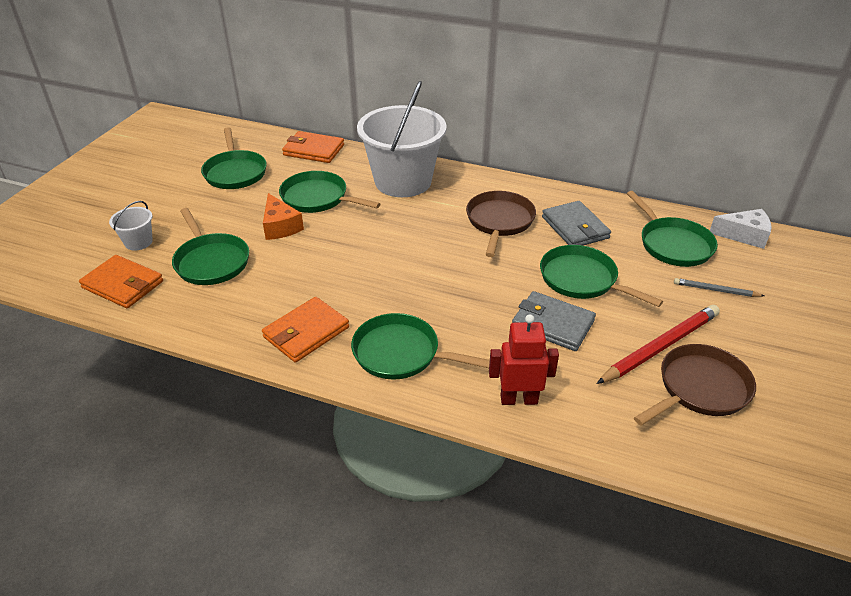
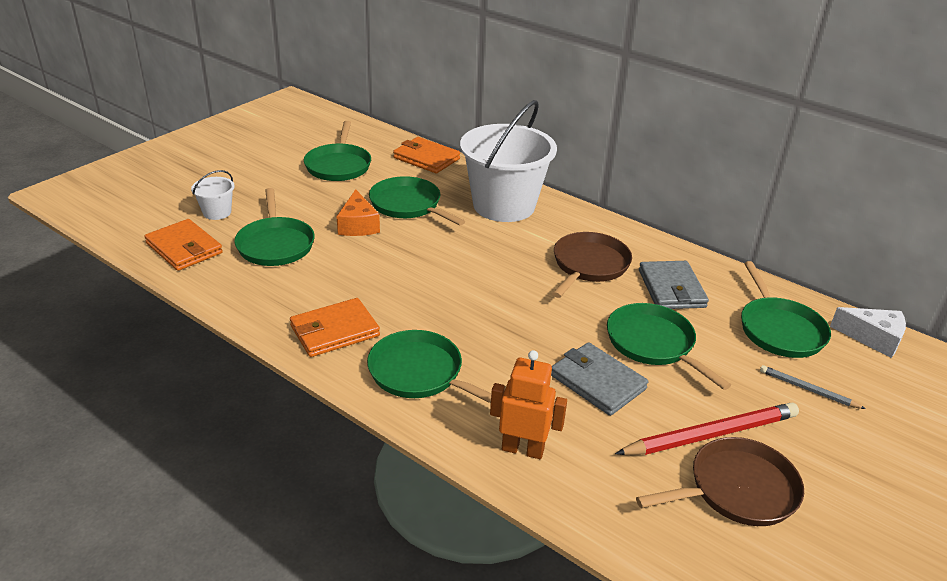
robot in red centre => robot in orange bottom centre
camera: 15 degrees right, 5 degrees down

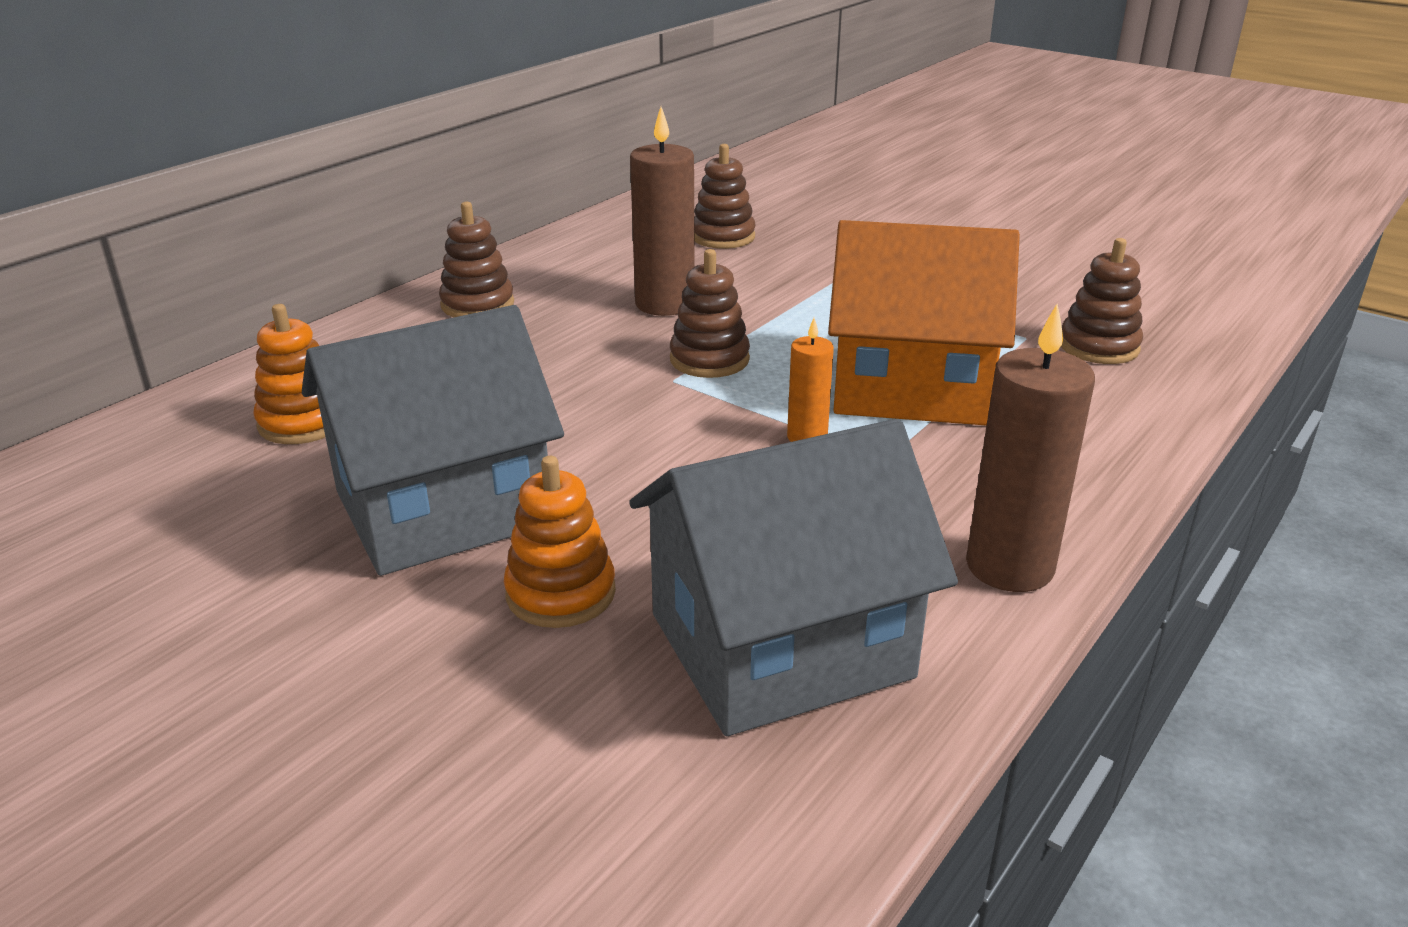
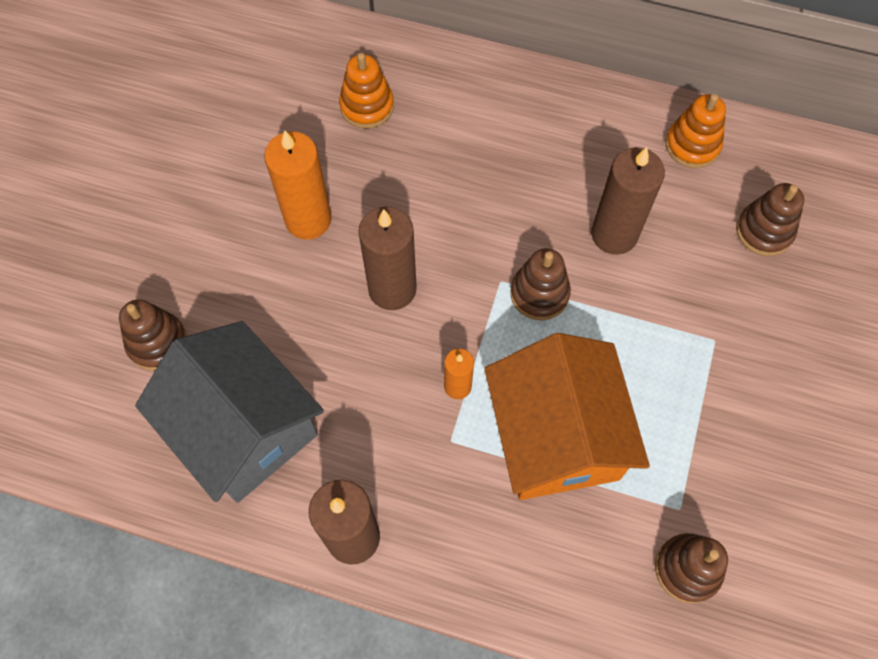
stacking toy in brown (no. 1 from left) top centre => stacking toy in brown (no. 1 from left) middle left, shifted
house in grey (no. 1 from left) middle left => candle in orange (no. 1 from left) top centre
stacking toy in orange (no. 2 from left) centre => stacking toy in orange (no. 2 from left) top right, shifted
nothing => candle in brown (no. 2 from left) centre
camera: 70 degrees right, 35 degrees up

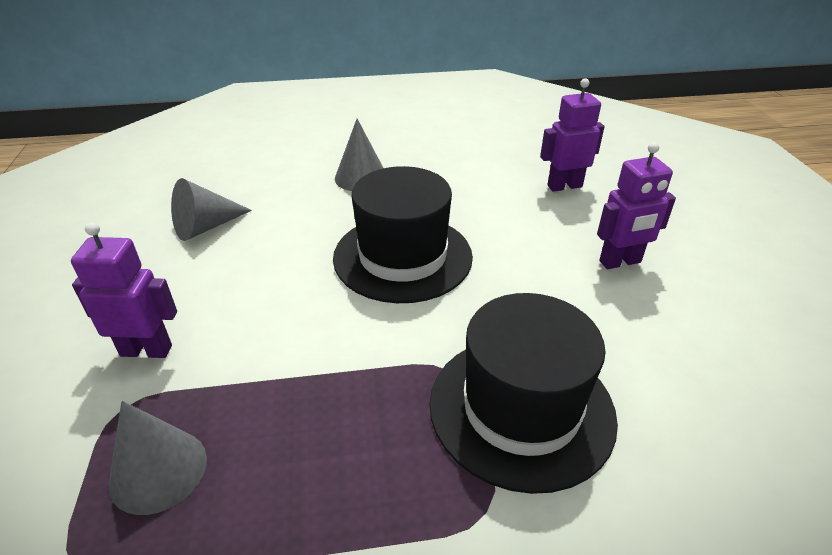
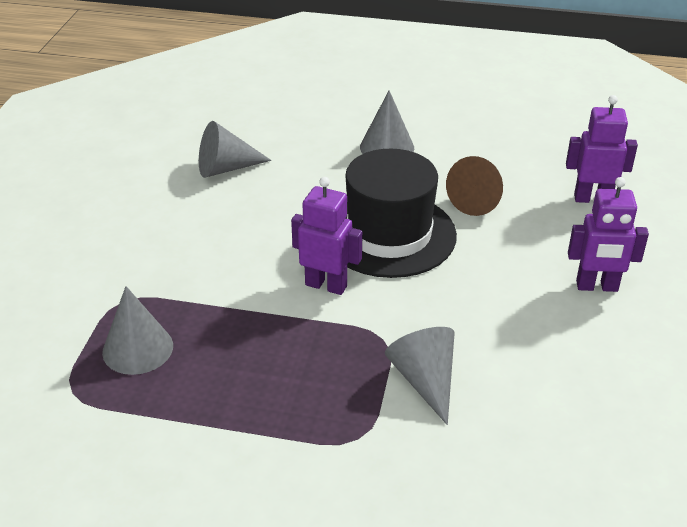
robot in purple (no. 1 from left) middle left => robot in purple (no. 1 from left) centre, shifted
hat in black (no. 2 from left) bottom centre => cone in grey (no. 4 from left) bottom centre
nothing => cone in brown middle right
camera: 20 degrees right, 0 degrees up

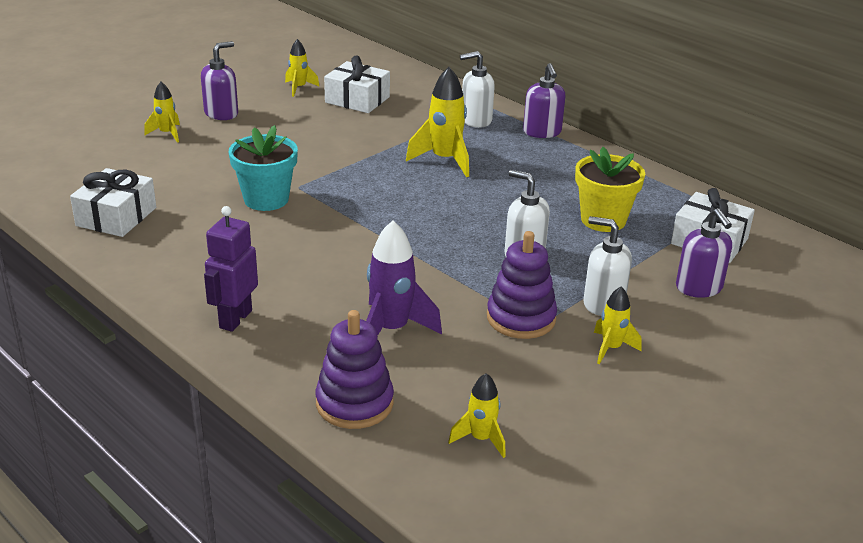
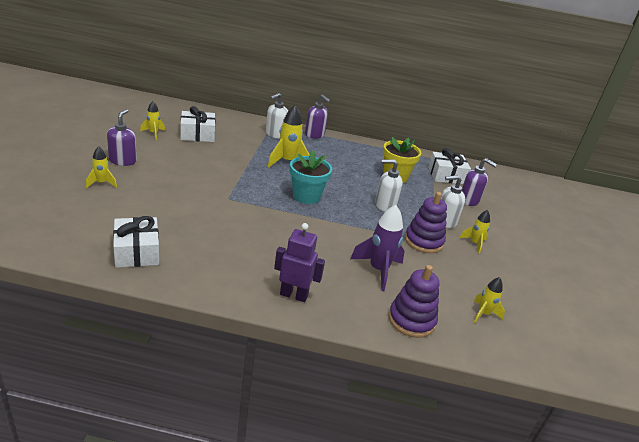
flower pot in turquoise top left => flower pot in turquoise centre, shifted
robot in purple middle left => robot in purple centre, 120 degrees clockwise
camera: 40 degrees left, 0 degrees up

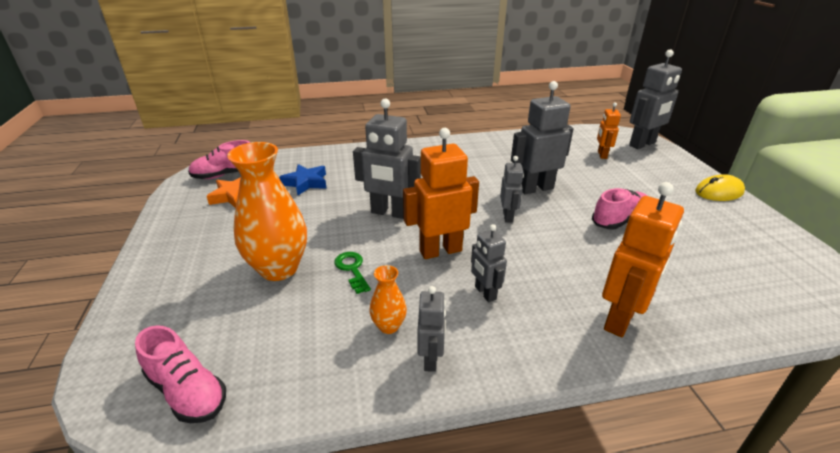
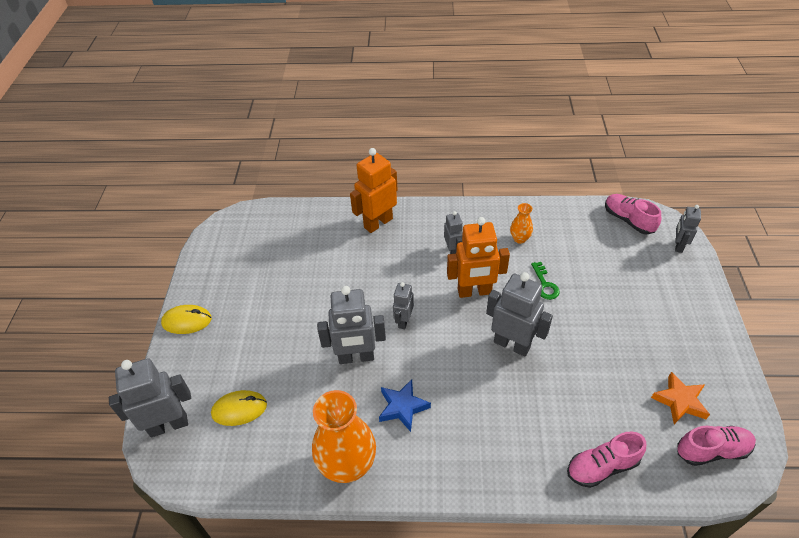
robot in orange (no. 2 from left) top right => mouse in yellow (no. 2 from left) bottom left
vase in orange (no. 1 from left) middle left => vase in orange (no. 1 from left) bottom centre, shifted
star in blue centre => star in blue bottom centre, shifted
shoe in pink (no. 3 from left in the first image) middle right => shoe in pink (no. 1 from left) bottom right, shifted
robot in grey (no. 2 from left in the first image) bottom centre => robot in grey (no. 6 from left) middle right, shifted
camera: 165 degrees left, 15 degrees up

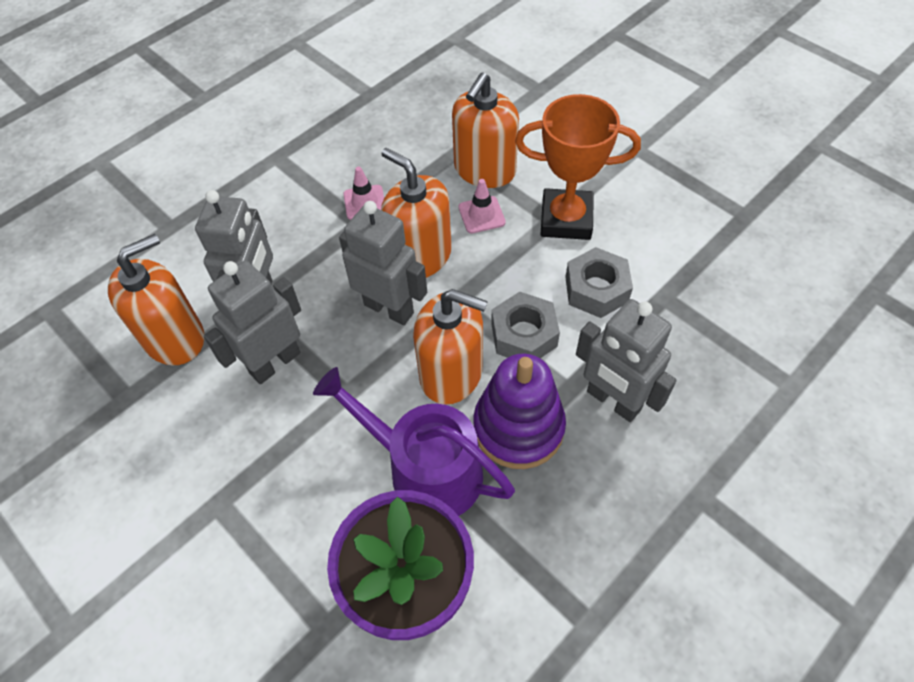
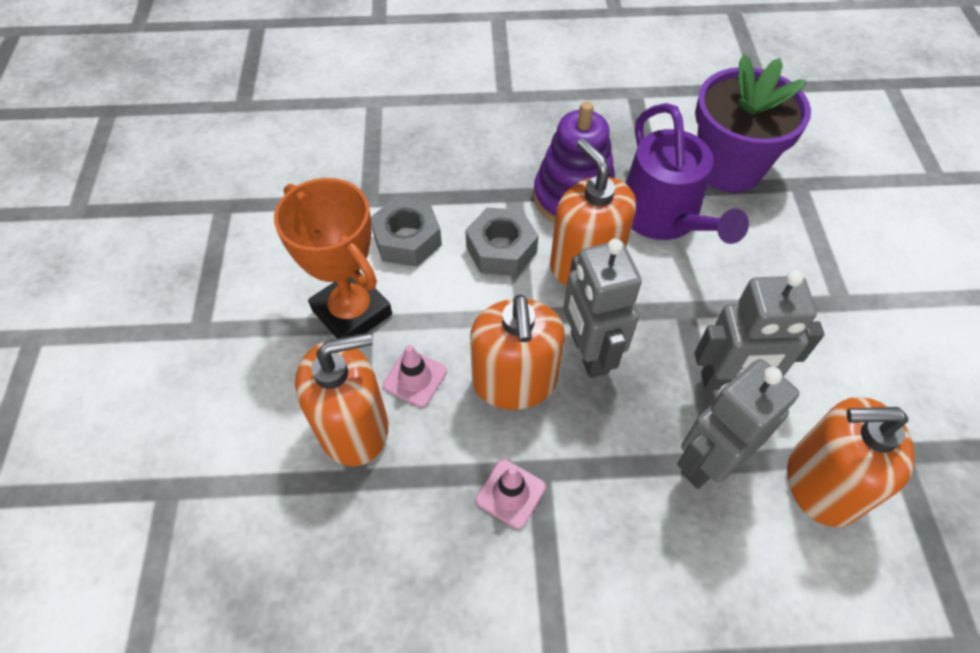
robot in grey (no. 4 from left) middle right => nothing
camera: 140 degrees left, 0 degrees up

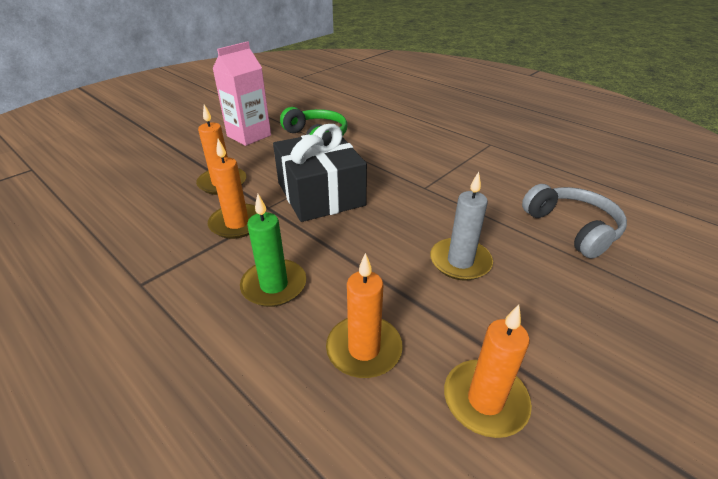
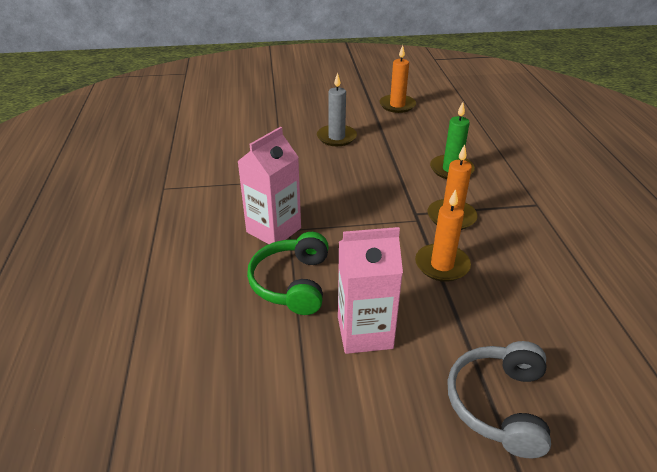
gift in black centre => nothing
headphones in grey middle right => headphones in grey bottom right, shifted
candle in orange (no. 3 from left) centre => nothing
nothing => carton in pink (no. 1 from left) centre
camera: 140 degrees left, 0 degrees up

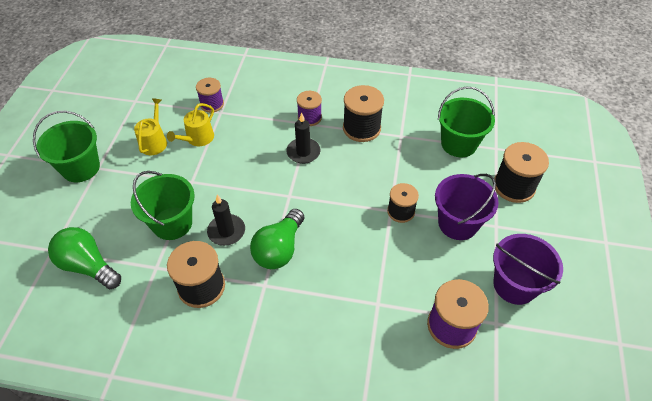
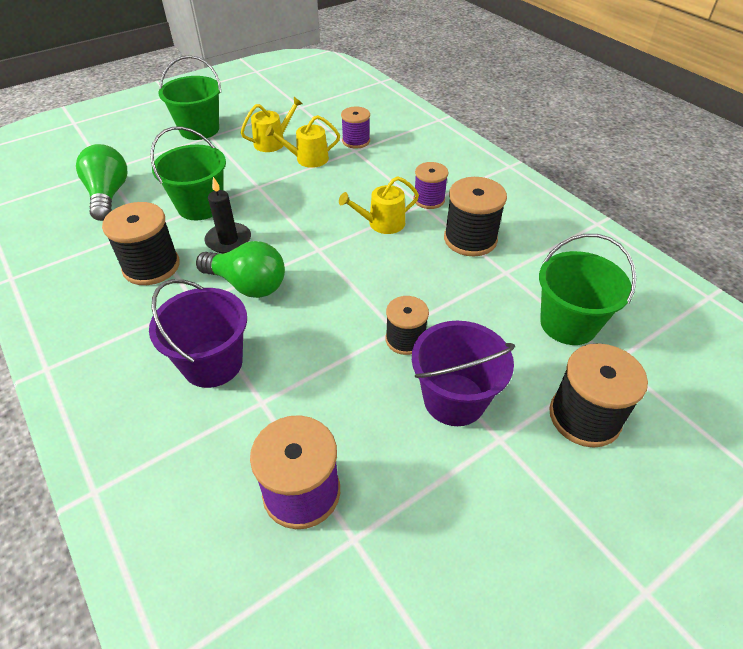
candle in black (no. 2 from left) centre => watering can in yellow (no. 3 from left) top centre
light bulb in green (no. 2 from left) centre => light bulb in green (no. 2 from left) middle left, 135 degrees counterclockwise
bucket in purple (no. 2 from left in the first image) bottom right => bucket in purple (no. 1 from left) middle left, shifted
camera: 45 degrees right, 5 degrees down

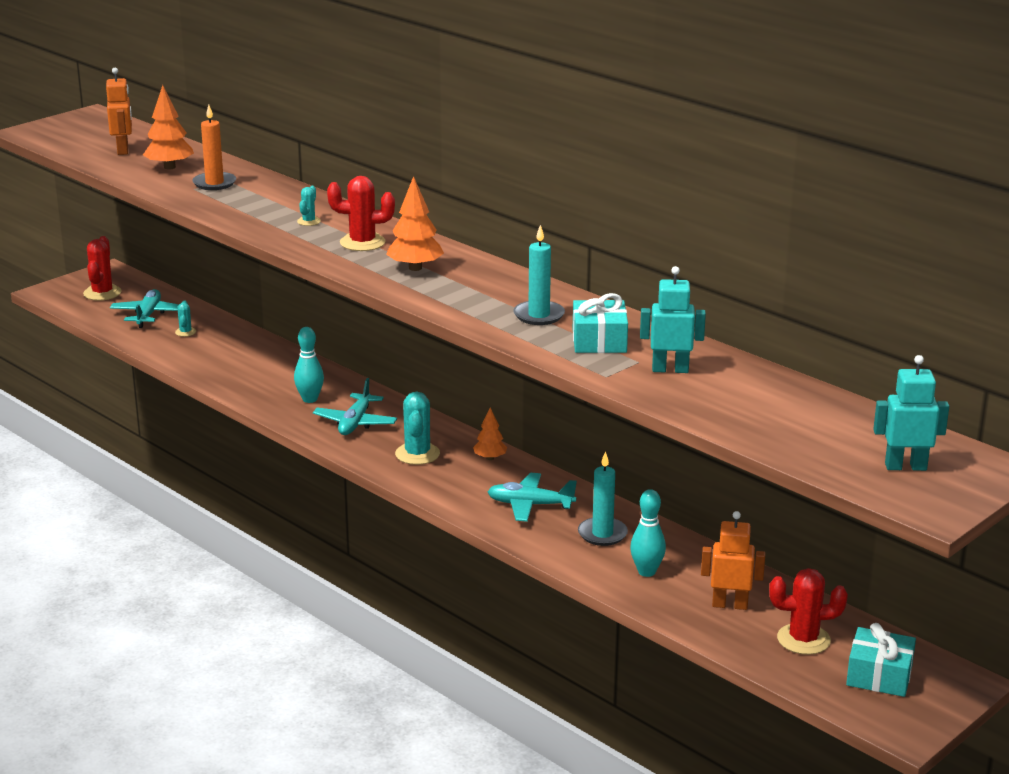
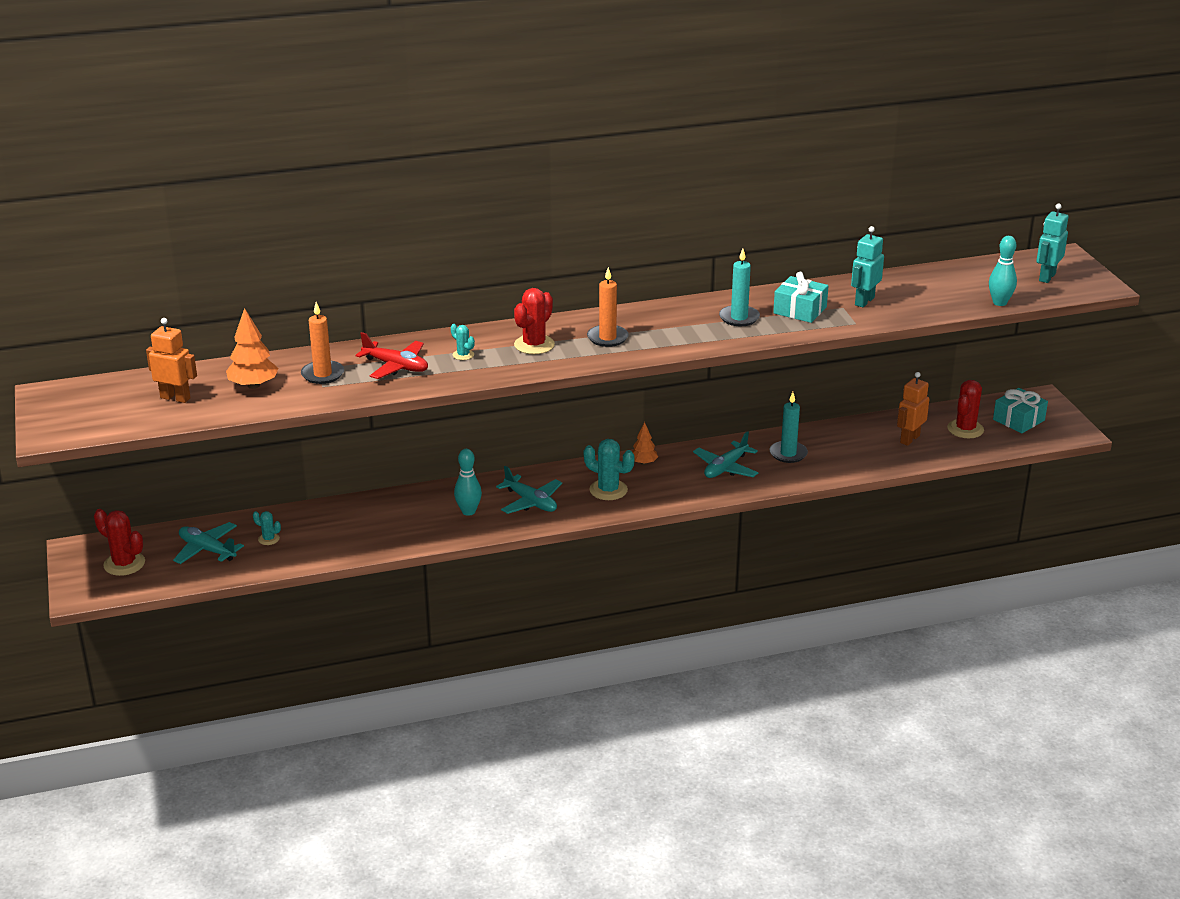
tree in orange (no. 2 from left) top centre => candle in orange (no. 2 from left) centre
bowling pin in turquoise (no. 2 from left) bottom centre => bowling pin in turquoise (no. 2 from left) top right, shifted
nothing => plane in red middle left
camera: 60 degrees left, 5 degrees up

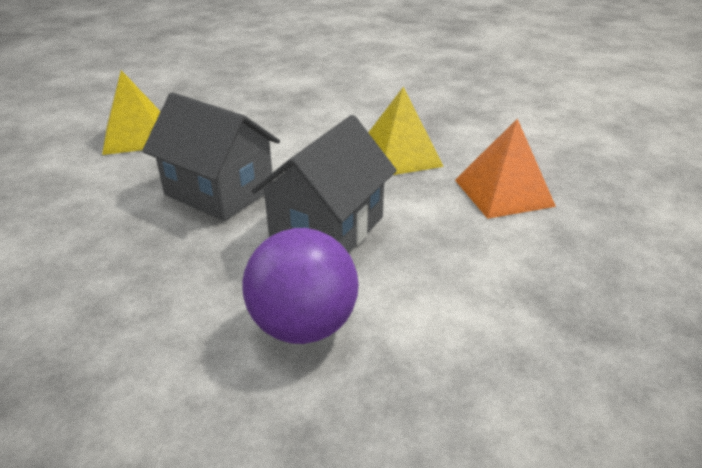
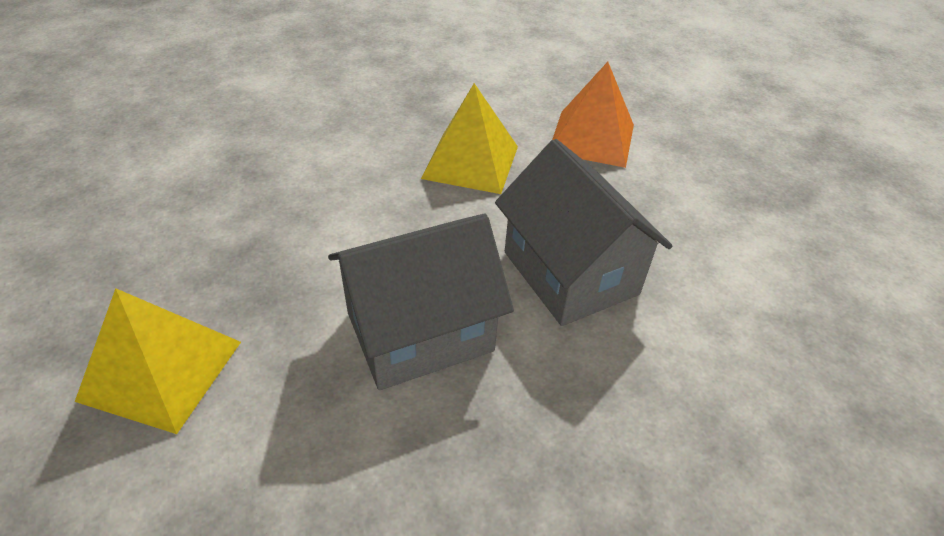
ball in purple centre => nothing
camera: 60 degrees left, 10 degrees up

